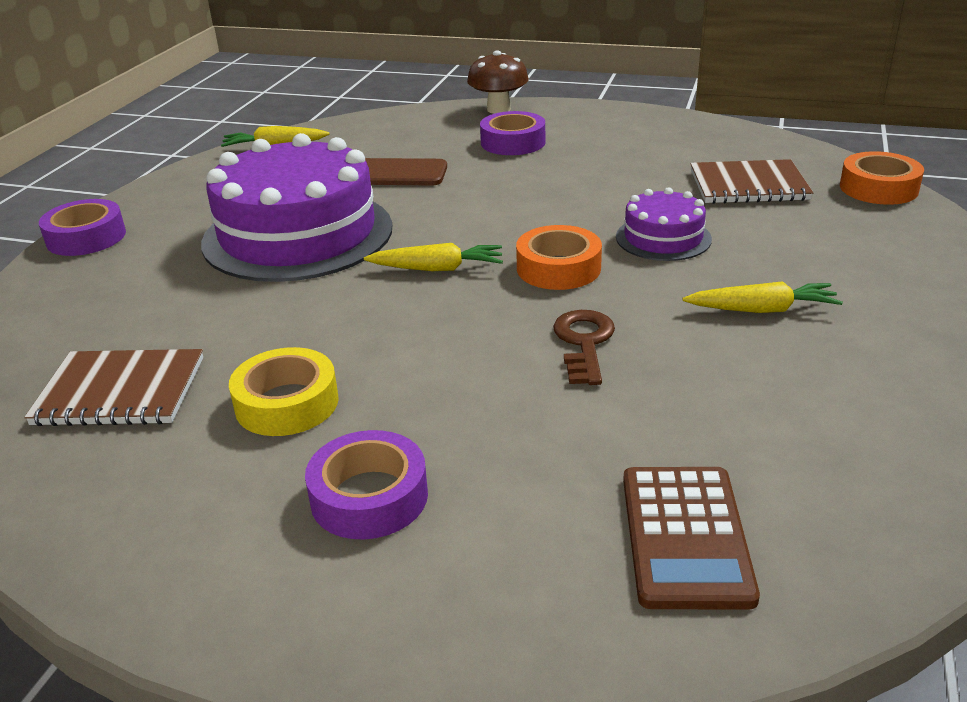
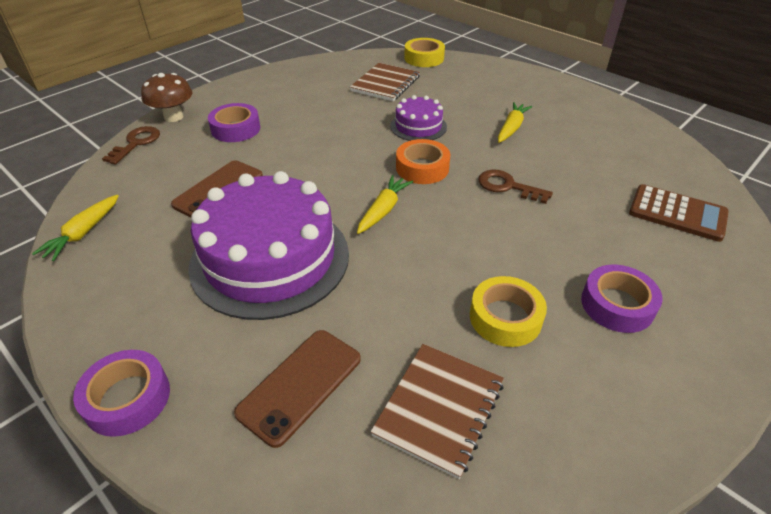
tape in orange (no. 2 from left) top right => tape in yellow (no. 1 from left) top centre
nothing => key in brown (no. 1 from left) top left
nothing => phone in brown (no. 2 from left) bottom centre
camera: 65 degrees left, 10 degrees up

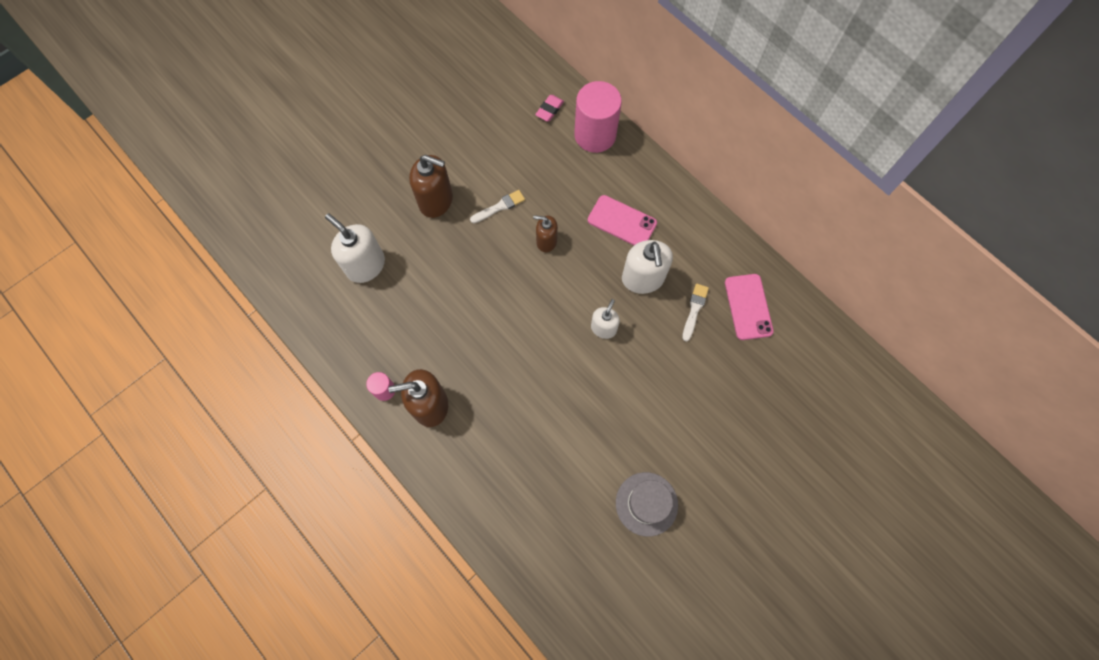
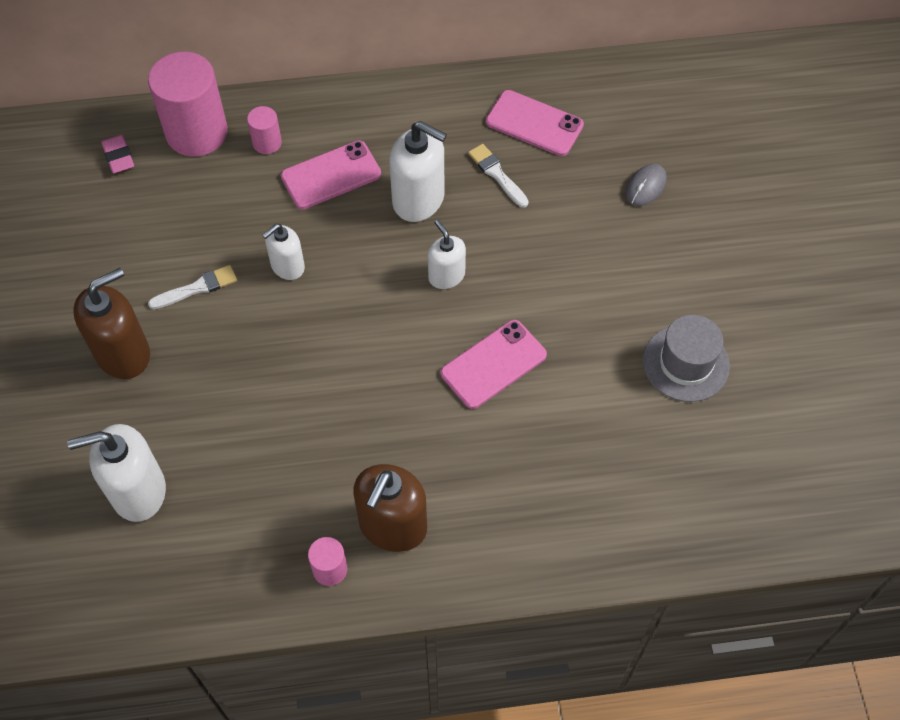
brush in white (no. 1 from left) top centre => brush in white (no. 1 from left) middle left, 60 degrees clockwise
soap dispenser in brown (no. 3 from left) centre => soap dispenser in white (no. 2 from left) middle left
nothing => cylinder in pink (no. 2 from left) top left
nothing => mouse in grey top right
nothing => phone in pink (no. 2 from left) centre
camera: 55 degrees left, 10 degrees down

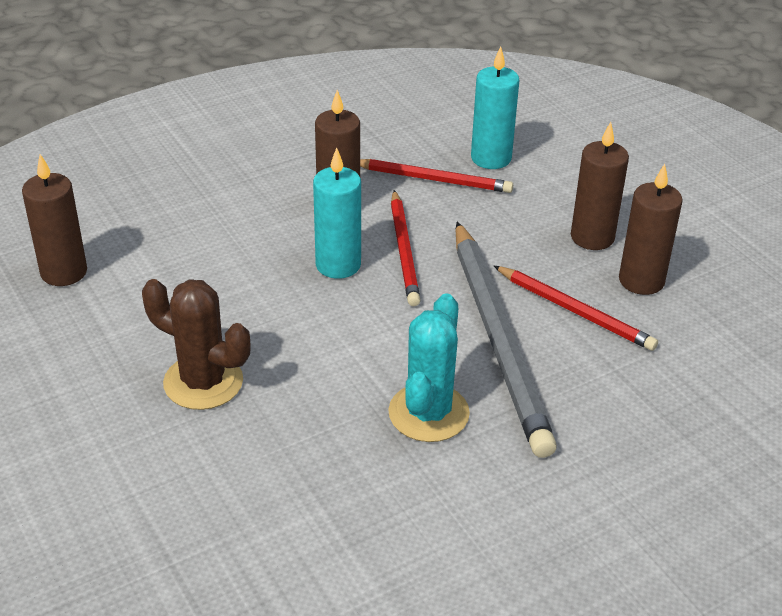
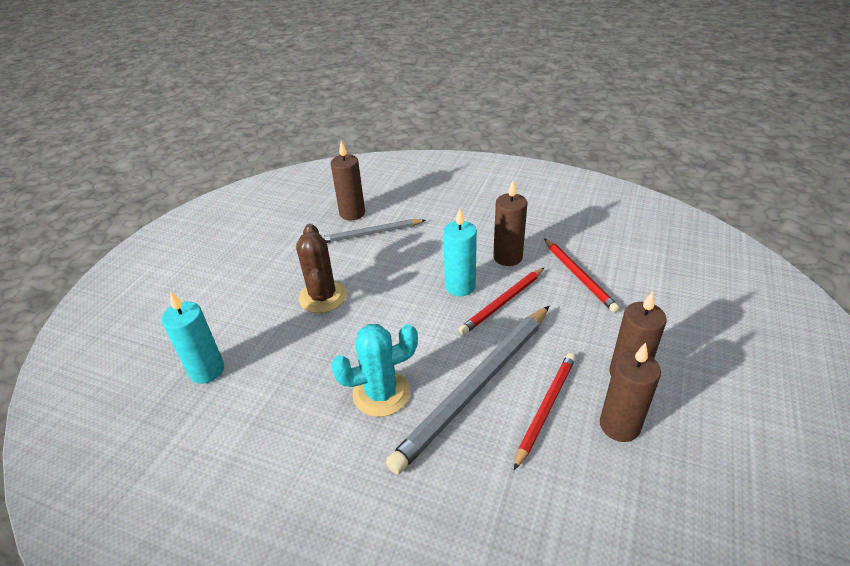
candle in turquoise (no. 2 from left in the first image) top centre => candle in turquoise (no. 1 from left) middle left, shifted
pencil in red (no. 3 from left in the first image) middle right => pencil in red (no. 2 from left) bottom centre, 150 degrees counterclockwise
nothing => pencil in grey (no. 1 from left) centre
camera: 55 degrees right, 0 degrees up

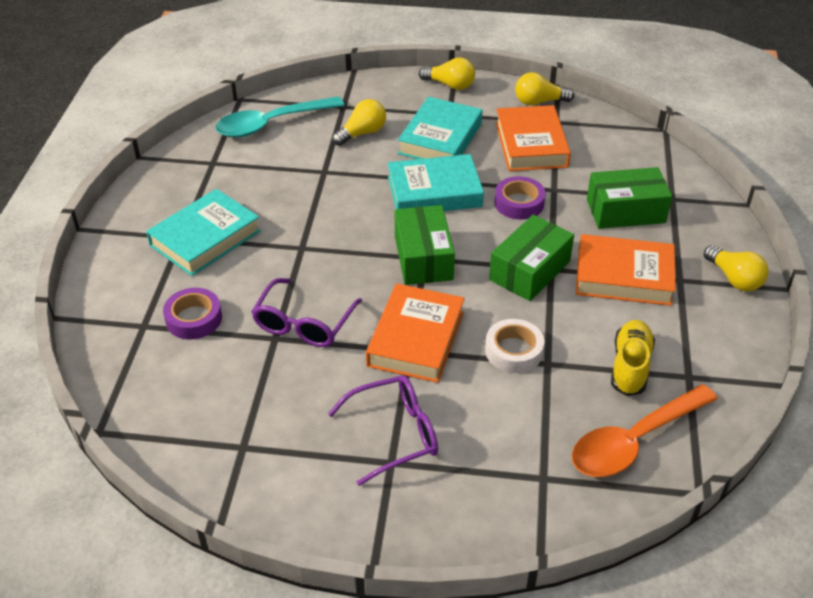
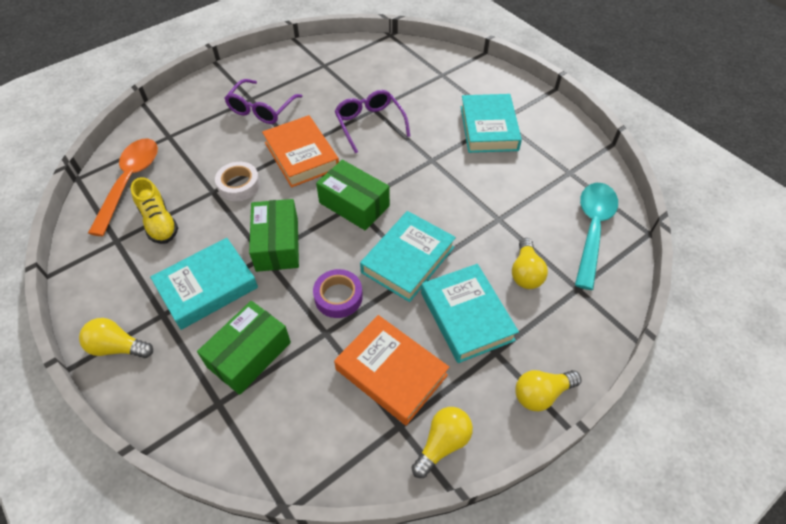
book in orange (no. 3 from left) middle right => book in turquoise (no. 1 from left) middle left
tape in purple (no. 1 from left) middle left => nothing
camera: 135 degrees right, 10 degrees up

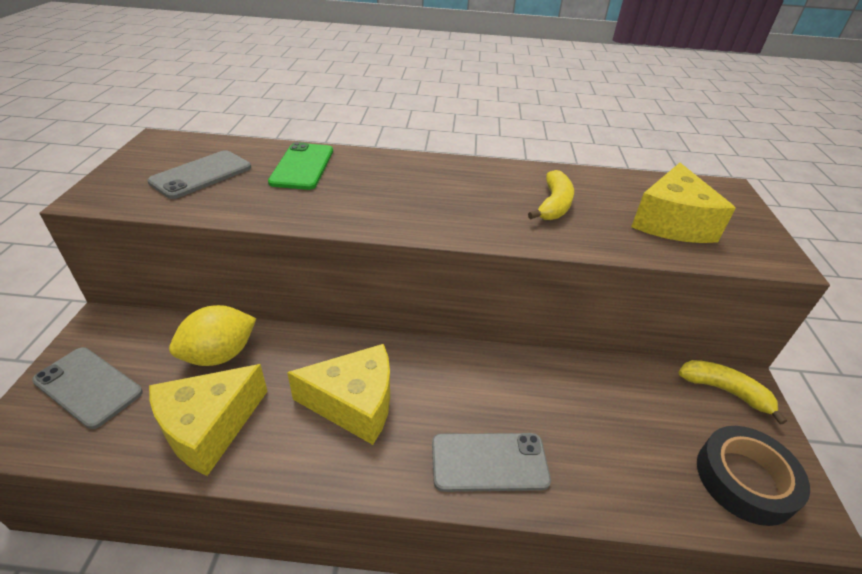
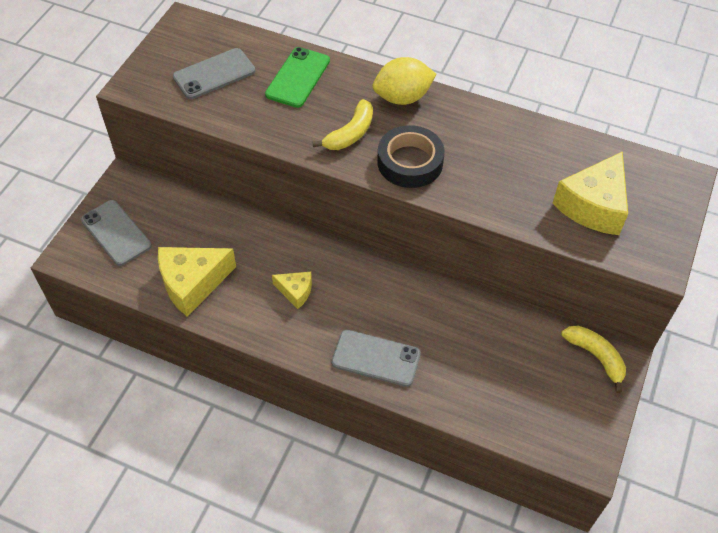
banana in yellow (no. 1 from left) centre => banana in yellow (no. 1 from left) top centre, shifted
lemon in yellow middle left => lemon in yellow top centre, shifted
cheese in yellow (no. 2 from left) bottom centre => cheese in yellow (no. 2 from left) centre, x0.53
tape in black bottom right => tape in black top centre, shifted
camera: 20 degrees right, 15 degrees up

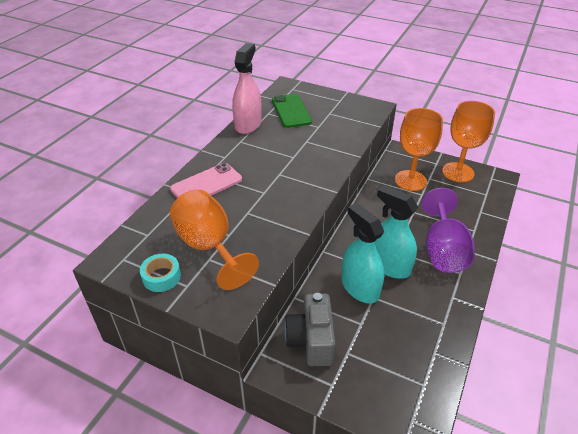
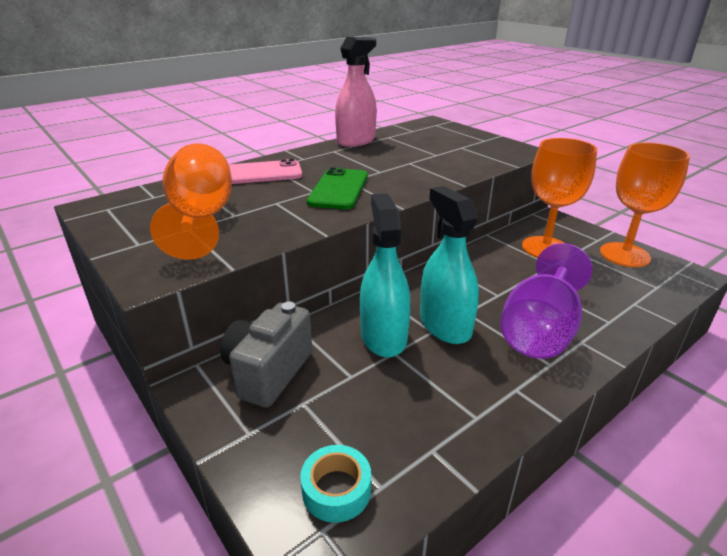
phone in green top centre => phone in green centre, shifted
tape in turquoise middle left => tape in turquoise bottom centre, shifted
camera: 25 degrees right, 10 degrees down

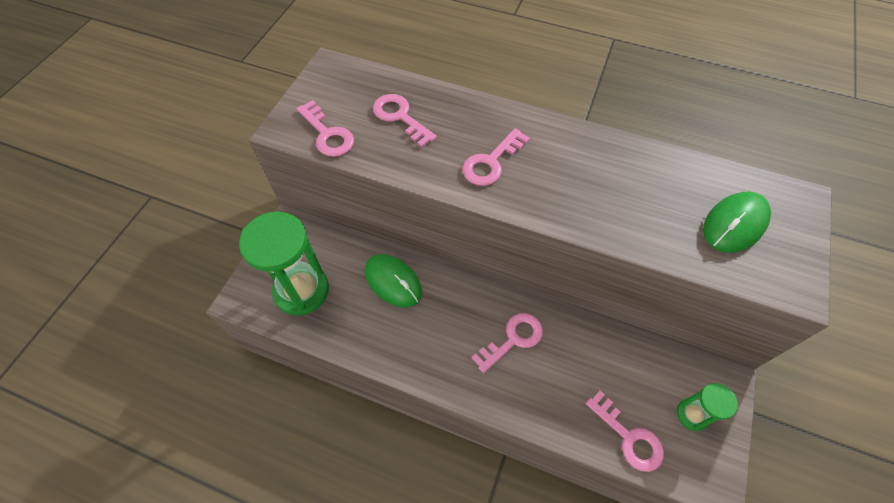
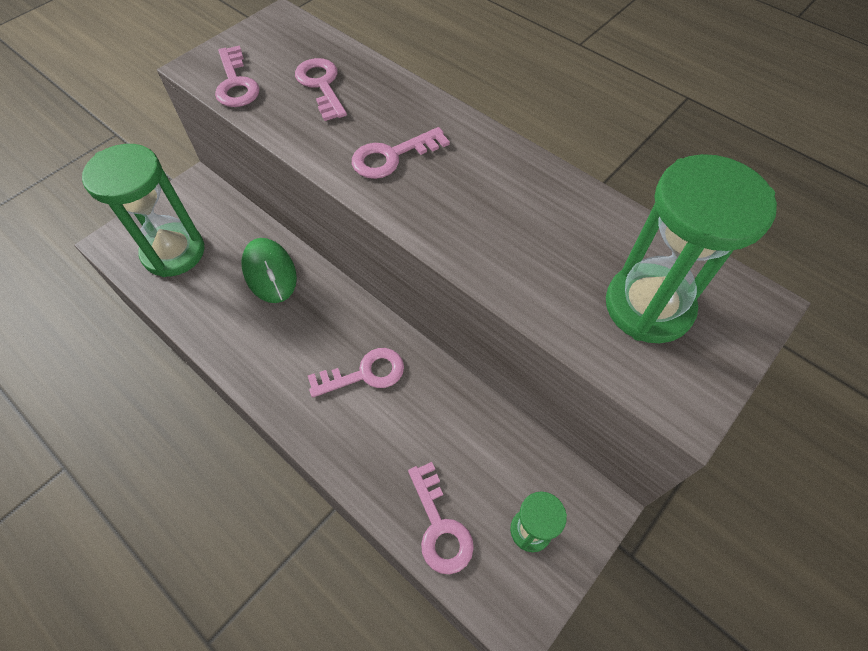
mouse in green (no. 2 from left) middle right => hourglass in green (no. 3 from left) middle right
camera: 20 degrees right, 0 degrees up

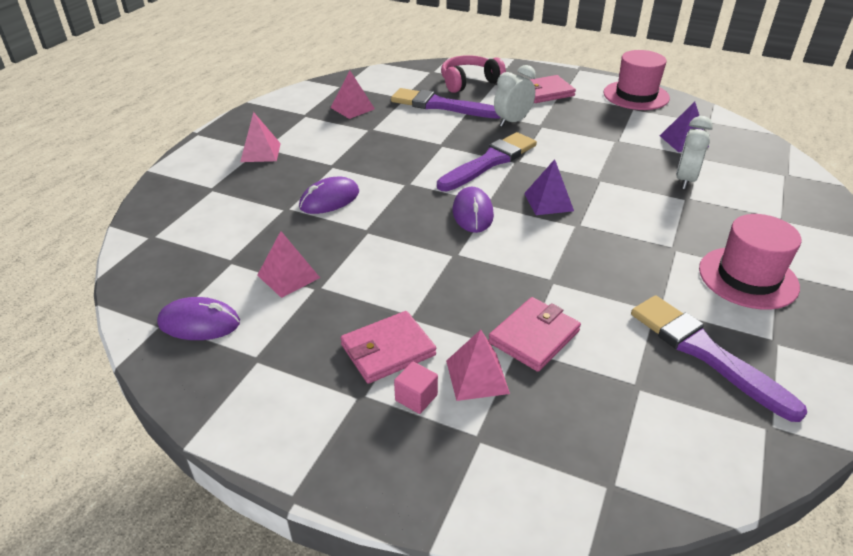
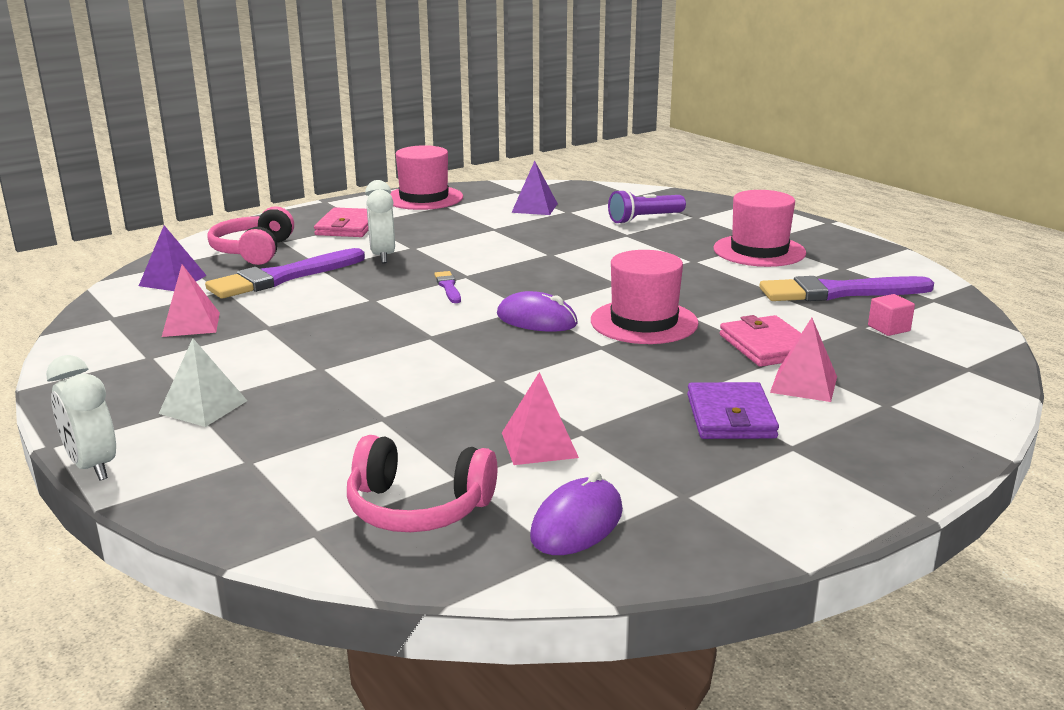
pyramid in pink (no. 1 from left) top left => pyramid in white middle left
clock in white (no. 2 from left in the first image) top right => clock in white (no. 1 from left) middle left, shifted
brush in purple (no. 2 from left) top centre => brush in purple (no. 2 from left) centre, x0.46
pyramid in purple (no. 1 from left) centre => pyramid in purple (no. 1 from left) middle left, shifted
mouse in purple (no. 2 from left) centre => nothing
wallet in pink (no. 1 from left) centre => wallet in purple middle right
cube in pink bottom centre => cube in pink middle right, shifted
nothing => flashlight in purple top centre
nothing => hat in pink (no. 2 from left) centre
nothing => headphones in pink (no. 2 from left) bottom centre
camera: 60 degrees left, 15 degrees down

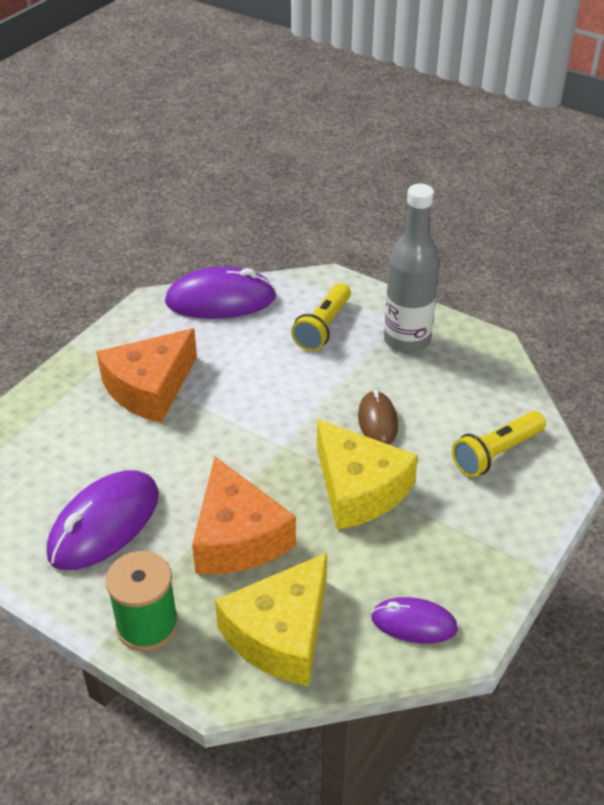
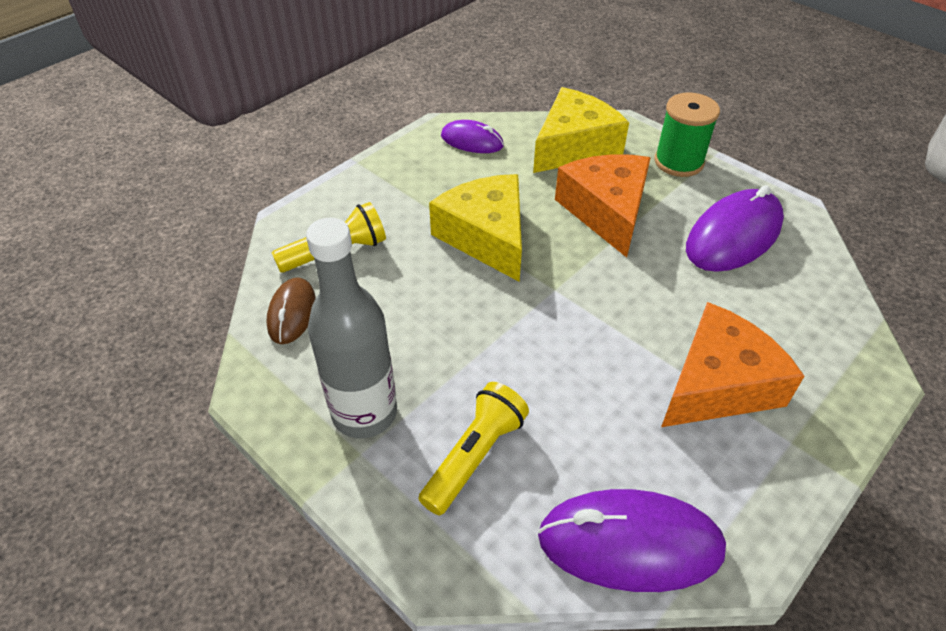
mouse in brown centre => mouse in brown middle left, shifted
camera: 170 degrees left, 5 degrees up

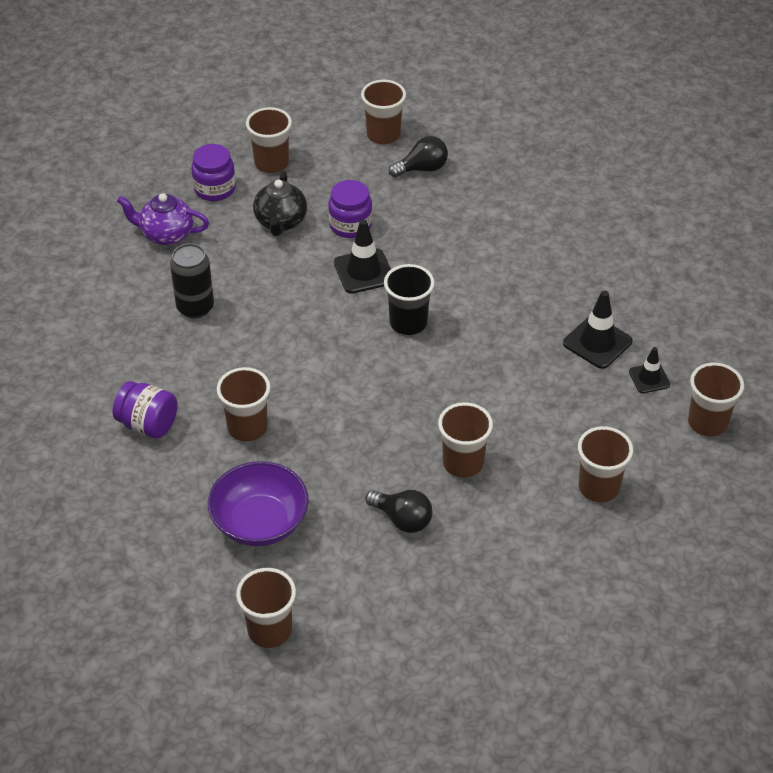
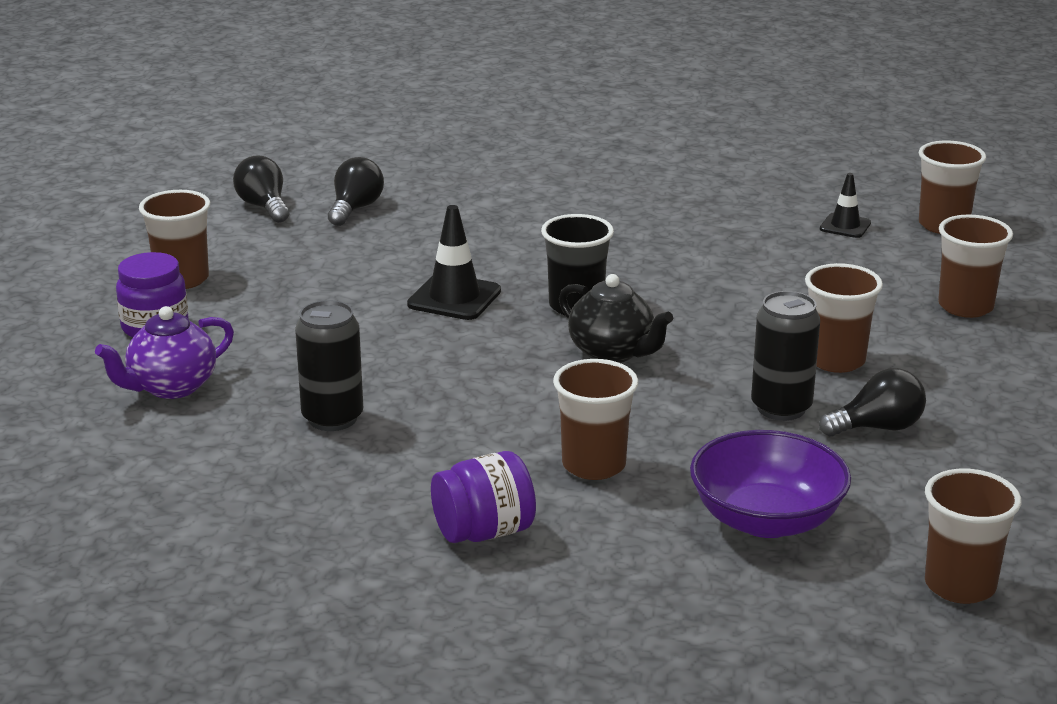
cup in brown (no. 4 from left) top centre => light bulb in black (no. 1 from left) top left
teapot in black top centre => teapot in black centre, shifted
jar in purple (no. 3 from left) top centre => nothing
traffic cone in black (no. 2 from left) middle right => nothing
nothing => can in black (no. 2 from left) middle right
camera: 50 degrees left, 20 degrees down

